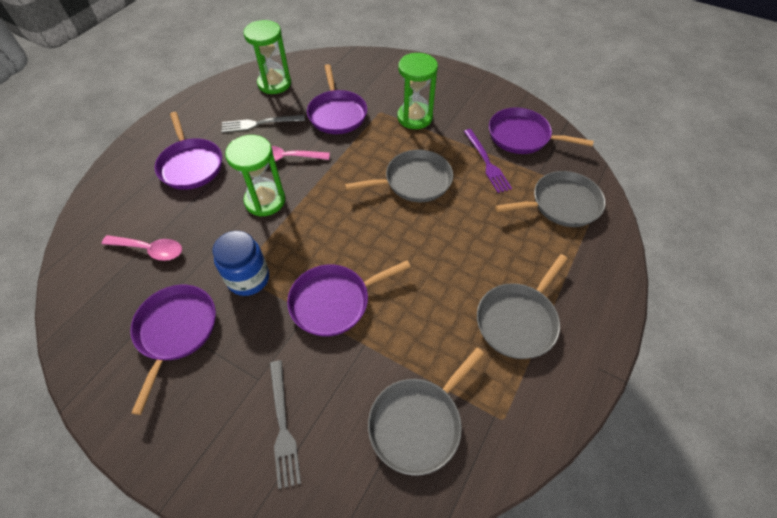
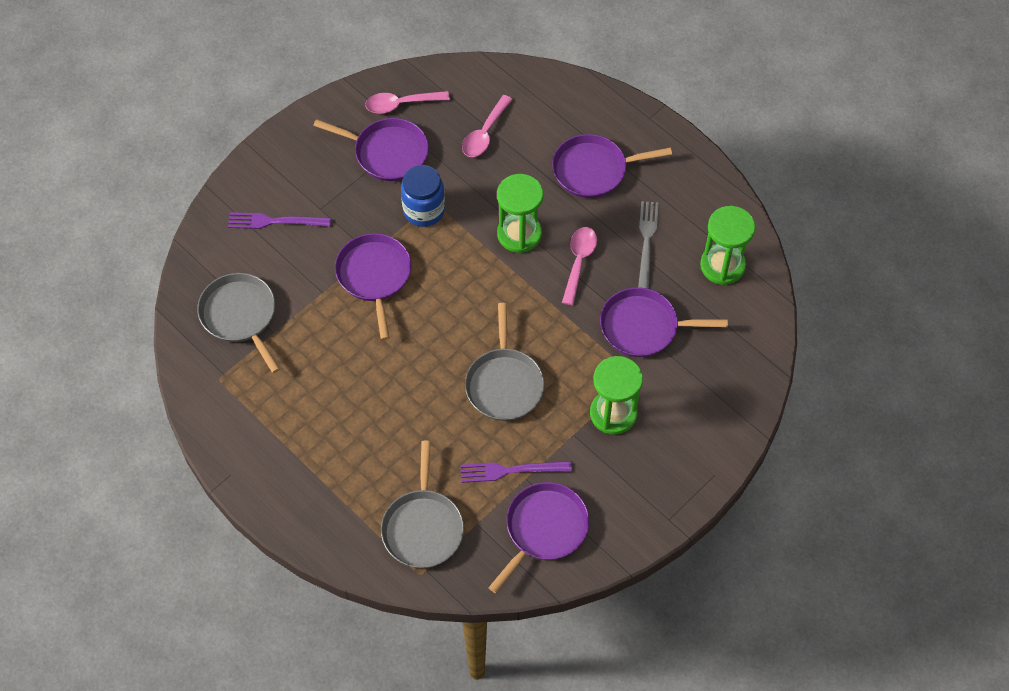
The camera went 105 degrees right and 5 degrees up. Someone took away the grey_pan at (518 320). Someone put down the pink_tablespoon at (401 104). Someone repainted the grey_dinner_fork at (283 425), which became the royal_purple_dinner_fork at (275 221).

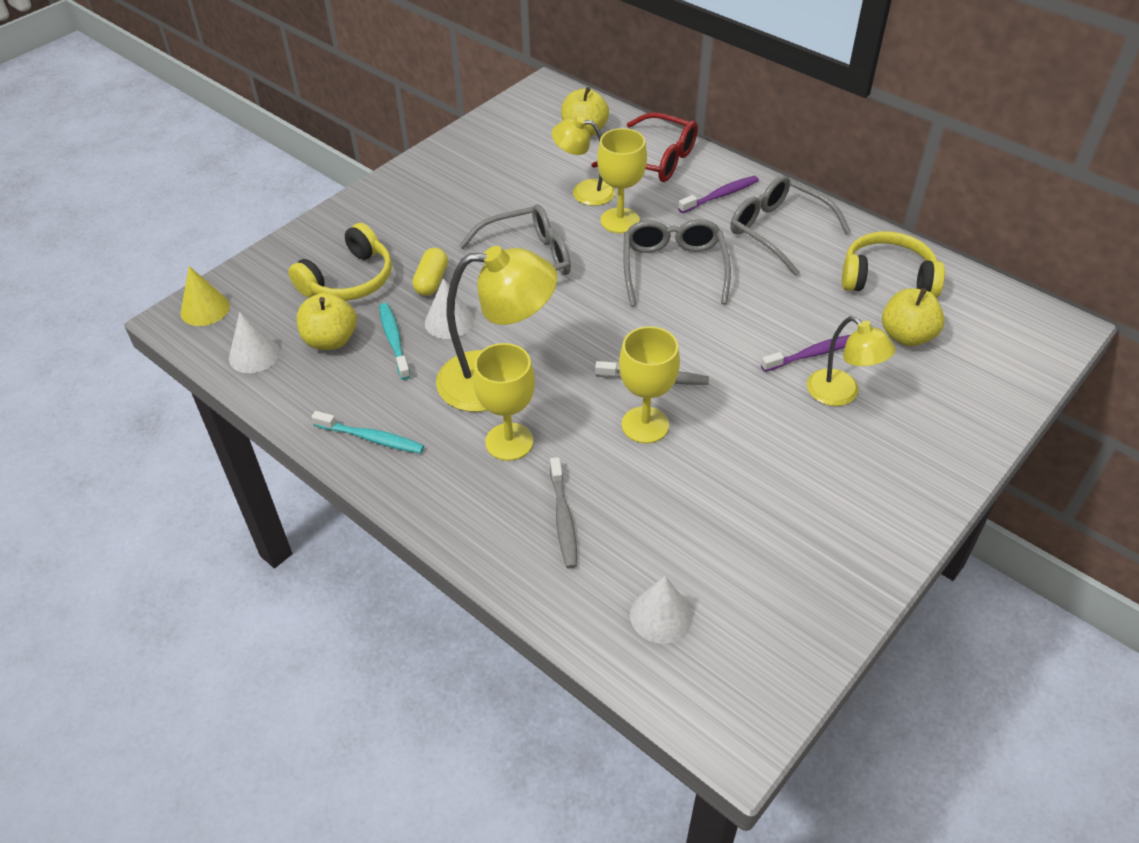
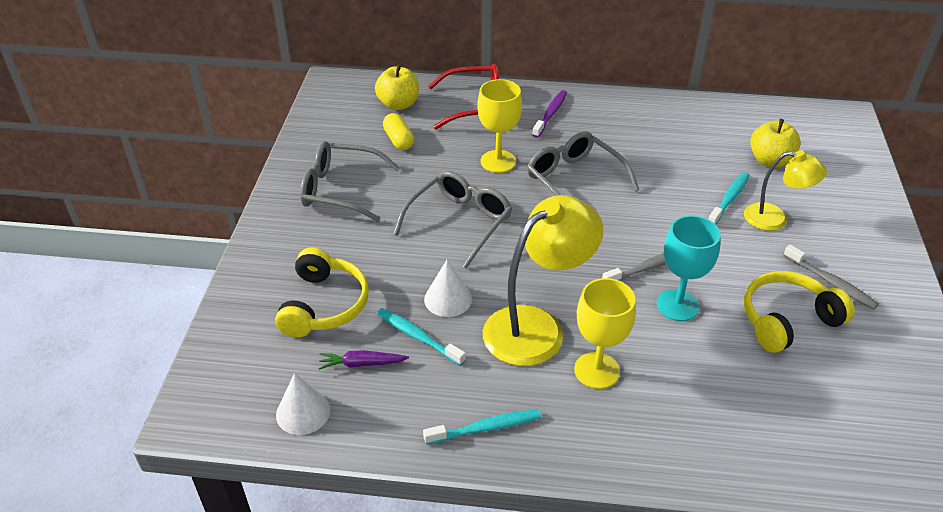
The camera went 35 degrees left and 5 degrees down. Someone took away the bright_yellow_cone_shape at (205 309). Someone took away the bright_yellow_reading_lamp at (584 191). Someone took away the pure_white_cone_shape at (661 615). Someone carried the bright_yellow_capsule from (431 281) to (399 140). Someone carried the grey_toothbrush from (563 519) to (831 282). Someone carried the grey_eyeglasses from (778 231) to (340 189). Someone carried the bright_yellow_over-ear_headphones from (887 278) to (787 320). Someone swapped the bright_yellow_apple_fruit at (331 340) for the royal_purple_toy_carrot at (362 364). Someone repainted the bright_yellow_chalice at (645 425), which became the teal_chalice at (677 305). Someone repainted the royal_purple_toothbrush at (813 354), which became the teal_toothbrush at (729 199).

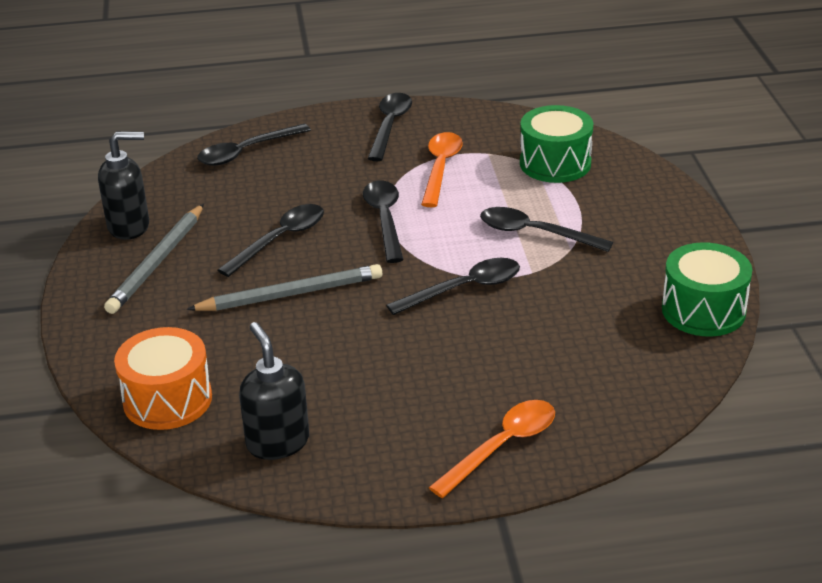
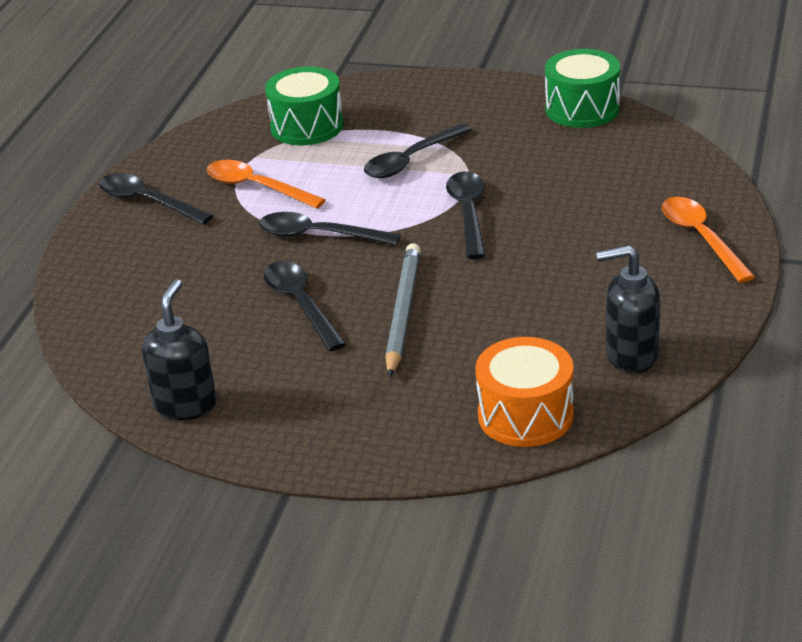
The camera went 65 degrees left and 0 degrees up. Someone took away the grey_pencil at (157 262). Someone took away the black_tablespoon at (246 152).

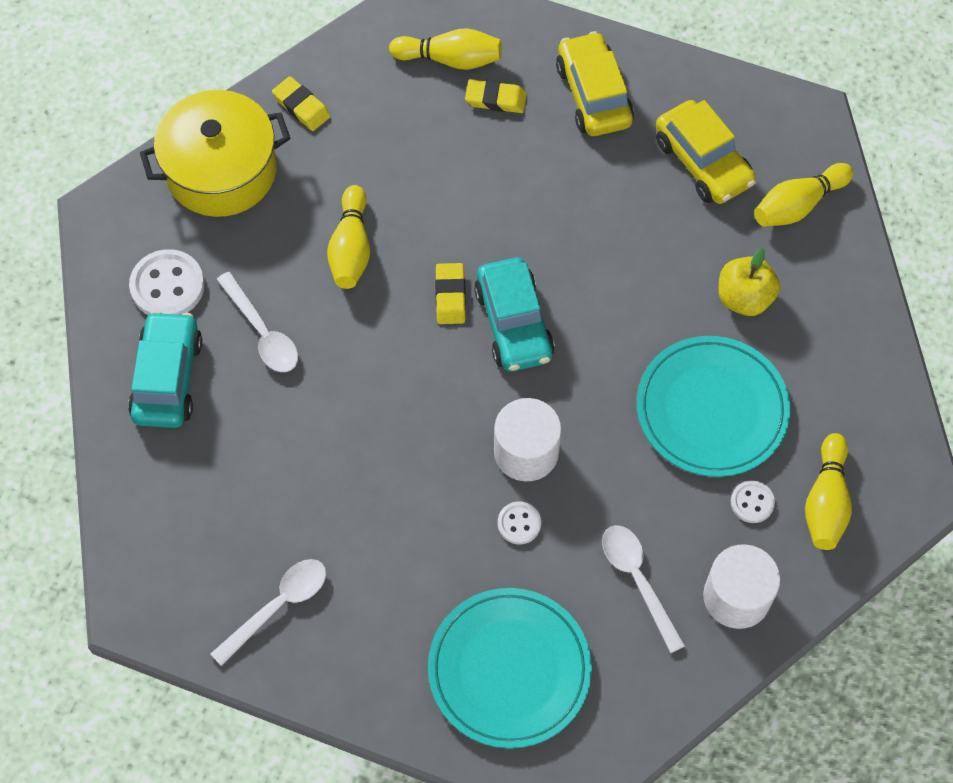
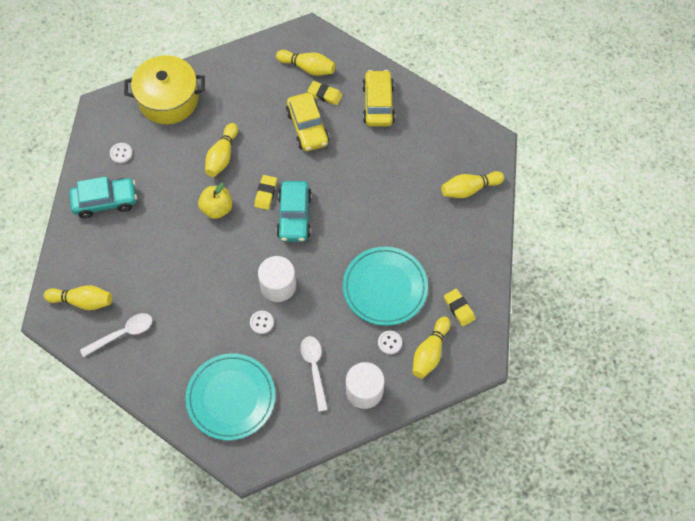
The camera went 15 degrees right and 0 degrees up. Someone took away the pure_white_tablespoon at (262 332). Someone put down the bright_yellow_tenpin at (82 301). Someone carried the bright_yellow_eraser from (301 107) to (459 308). Someone carried the bright_yellow_toy_car from (703 162) to (307 127). Someone carried the bright_yellow_apple_fruit from (744 298) to (217 208). Someone rotated the teal_toy_car at (168 378) by 60 degrees clockwise. Someone scaled the pure_white_shirt_button at (167 286) by 0.56.

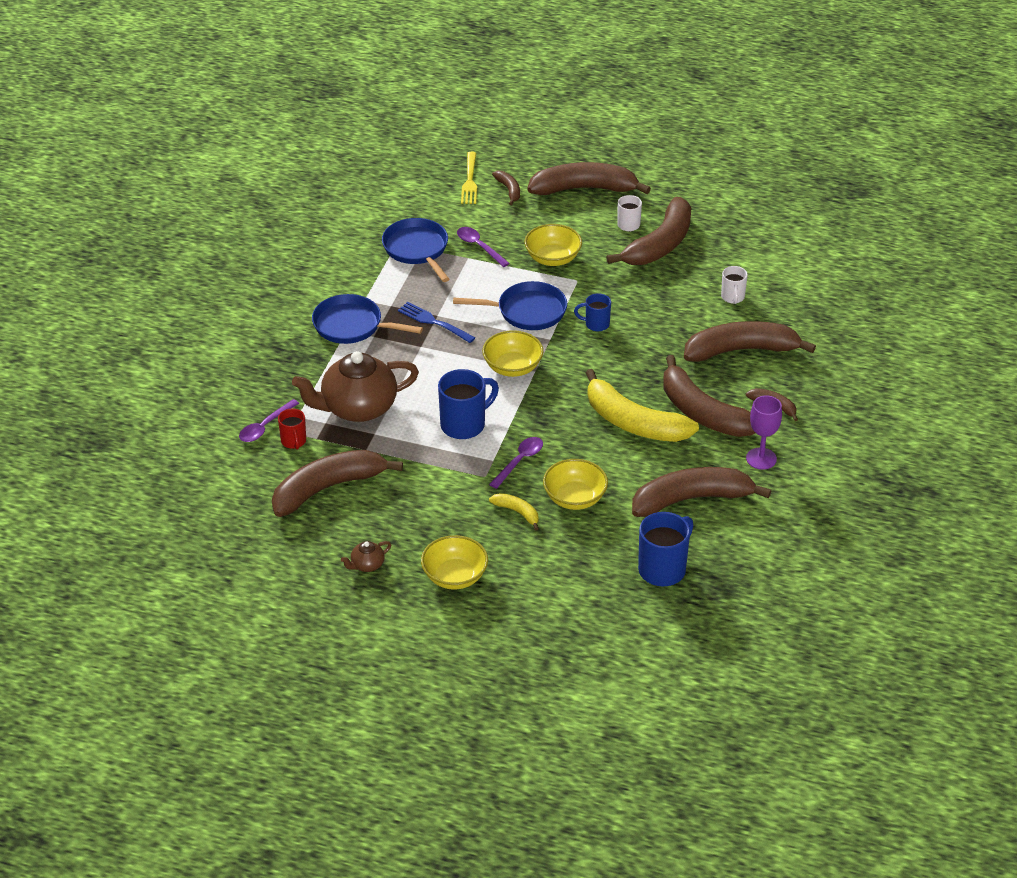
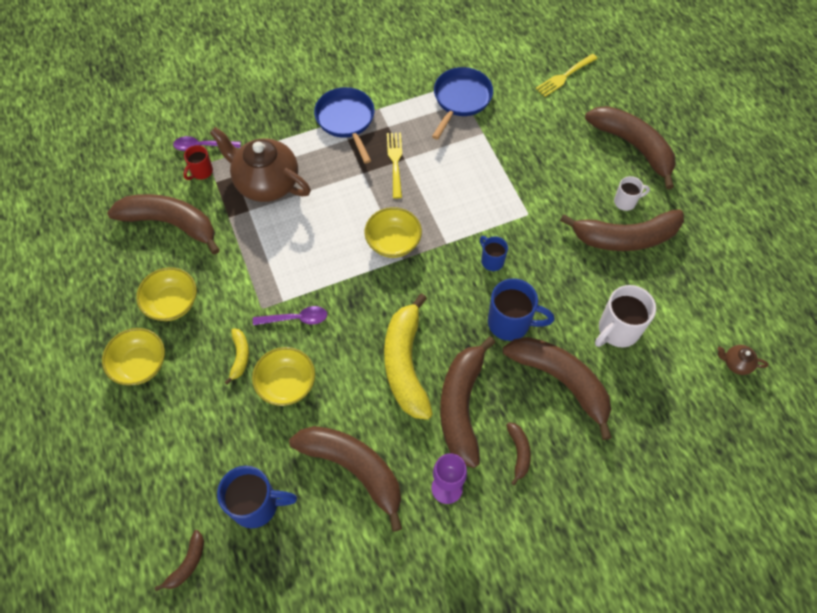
The camera went 50 degrees right and 20 degrees up. Someone took away the royal_blue_pan at (527 311). Someone took away the royal_purple_tablespoon at (479 246). Someone carried the brown_tea_pot from (367 565) to (736 363). Someone carried the royal_blue_coffee_mug from (464 424) to (510 323). Someone carried the brown_banana_fruit from (509 190) to (187 563). Someone carried the bright_yellow_deep_dish from (553 258) to (172 303). Someone repainted the royal_blue_dinner_fork at (433 322), which became the bright_yellow_dinner_fork at (395 162). Someone scaled the pure_white_coffee_mug at (733 297) by 1.75.

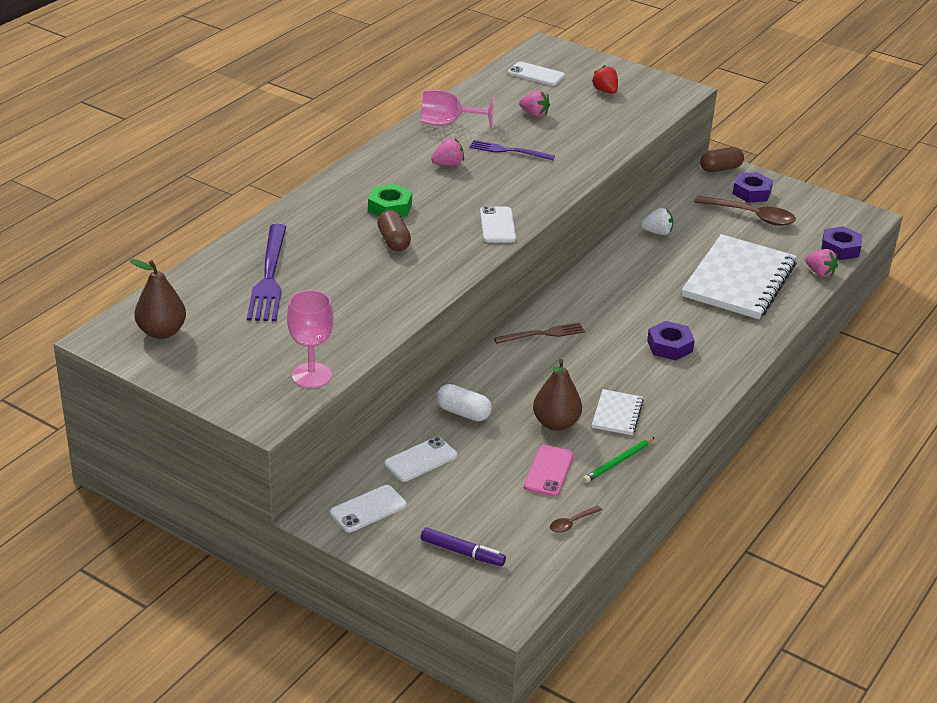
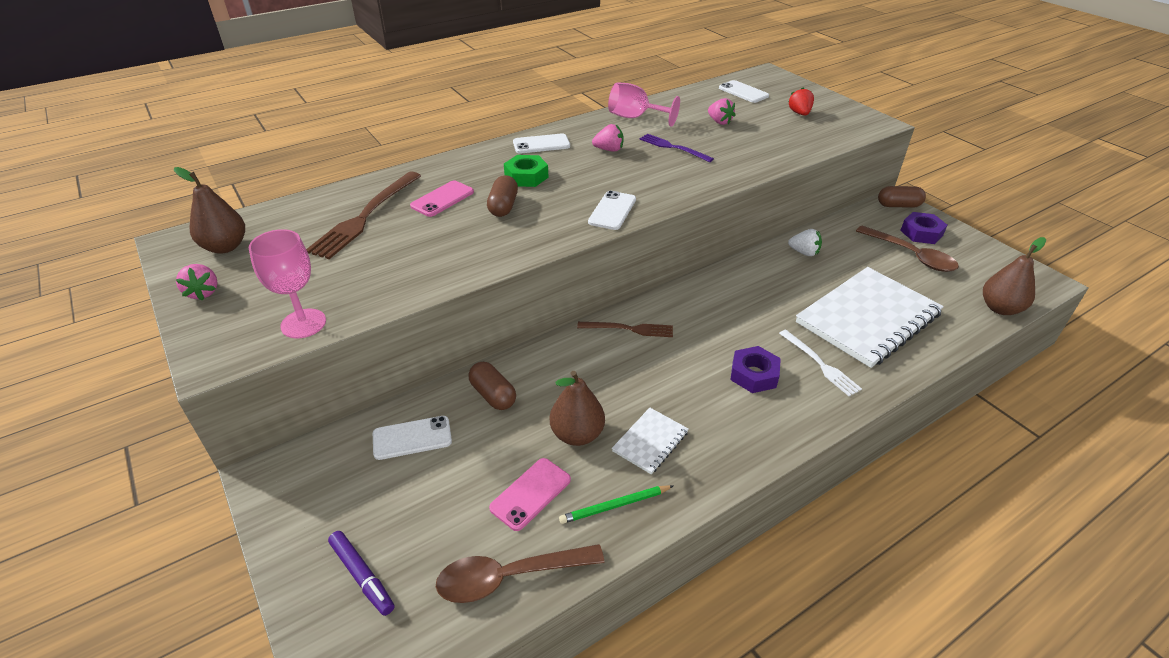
The camera went 25 degrees right and 5 degrees up. Someone put down the pink_phone at (442 199). Someone put down the pure_white_dinner_fork at (820 364). Someone carried the pure_white_phone from (368 509) to (541 144). Someone carried the pink_strawberry from (819 273) to (203 292). Someone swapped the royal_purple_nut at (840 248) for the brown_pear at (1000 308). Someone repainted the royal_purple_dinner_fork at (269 276), which became the brown_dinner_fork at (365 216). Someone repainted the pure_white_capsule at (463 413), which became the brown_capsule at (493 395). Someone scaled the brown_tablespoon at (572 523) by 2.10.

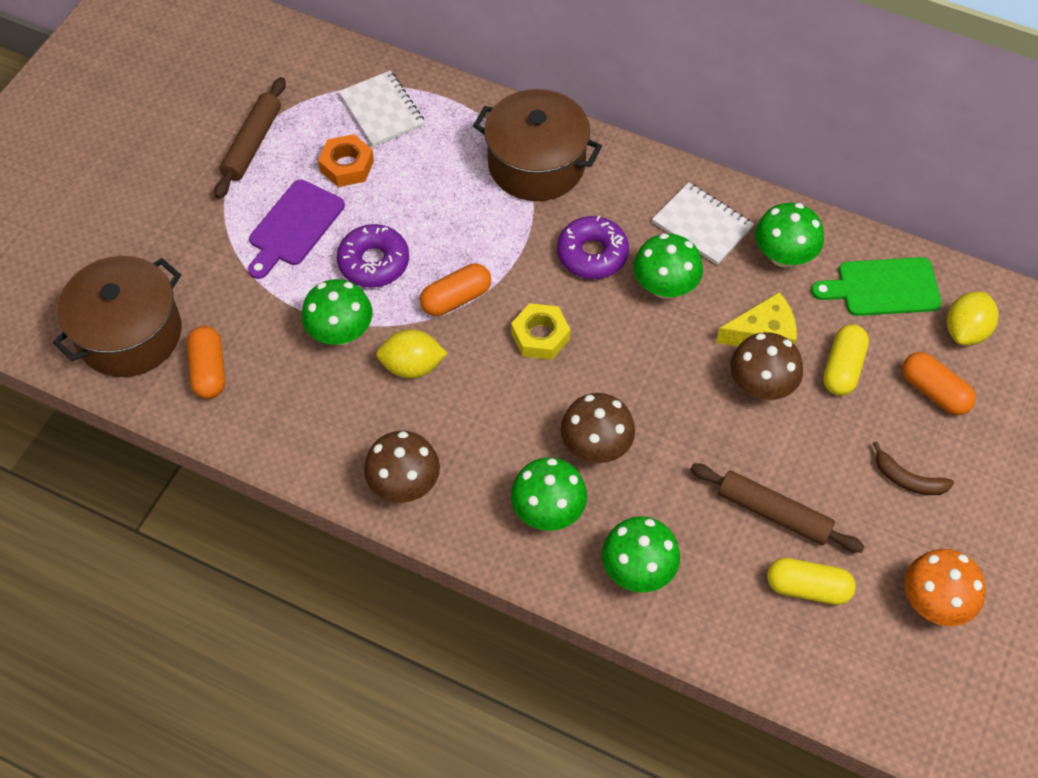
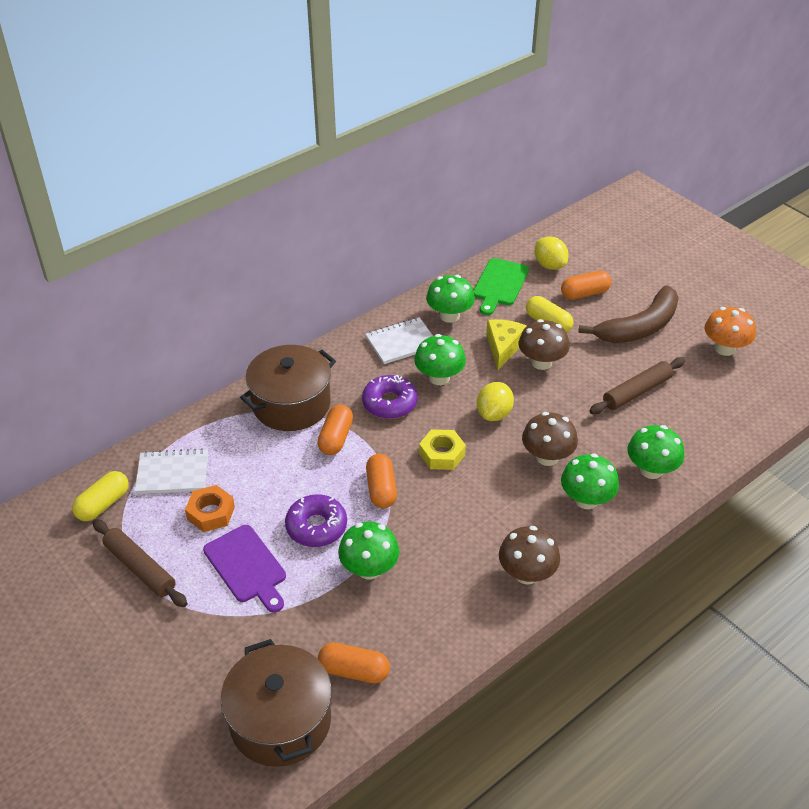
The camera went 65 degrees left and 15 degrees down. Someone put down the orange_capsule at (335 438). Someone carried the bright_yellow_lemon from (412 366) to (494 414). Someone carried the bright_yellow_capsule from (807 588) to (103 504). Someone scaled the brown_banana_fruit at (908 479) by 2.11.

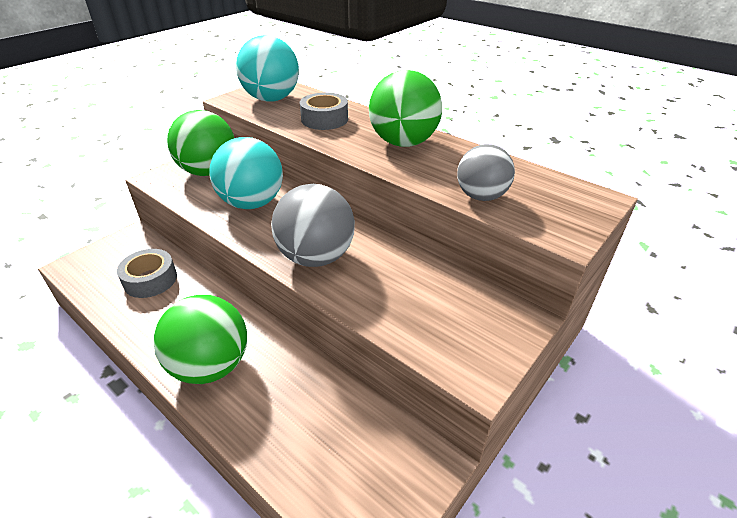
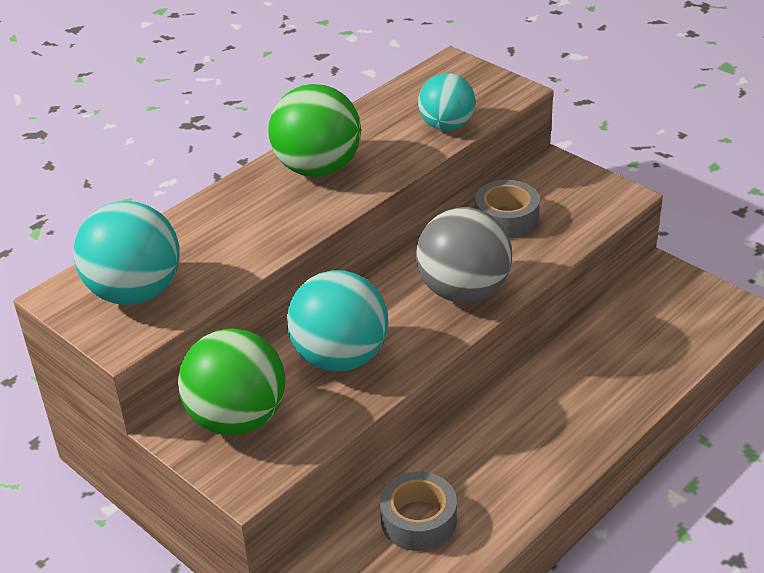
The camera went 85 degrees left and 0 degrees up. Someone took away the leaf-green_play_ball at (211 366). Someone carried the grey_sticky_tape from (324 119) to (506 218). Someone repainted the grey_play_ball at (481 196), which became the teal_play_ball at (446 126).

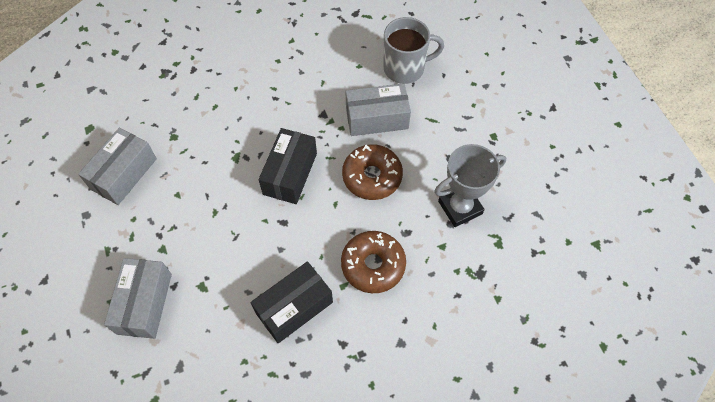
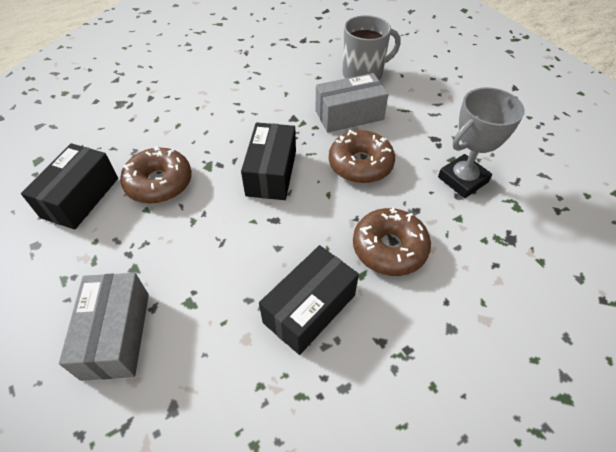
The camera went 10 degrees left and 10 degrees down. Someone put down the brown_doughnut at (159 183). Someone repainted the grey_package at (124 174), which became the black_package at (80 197).

